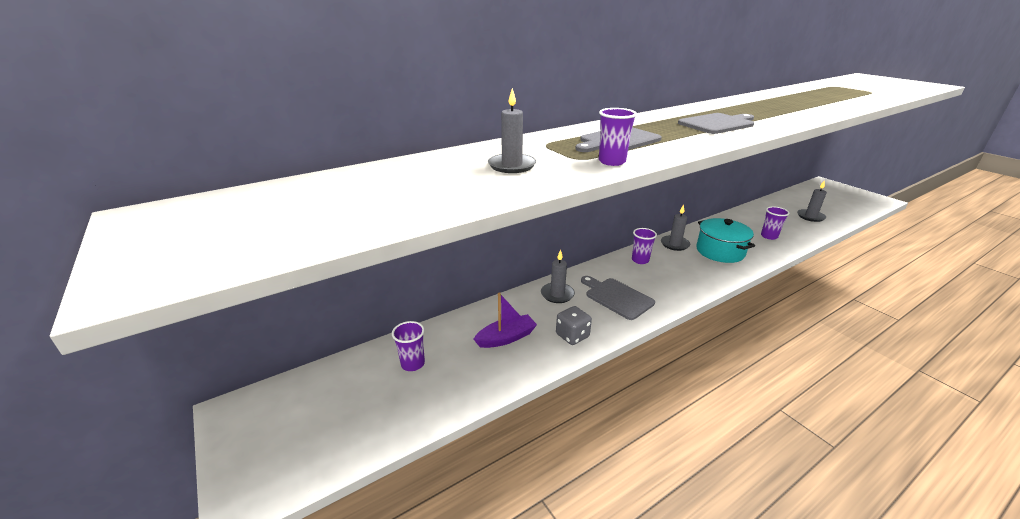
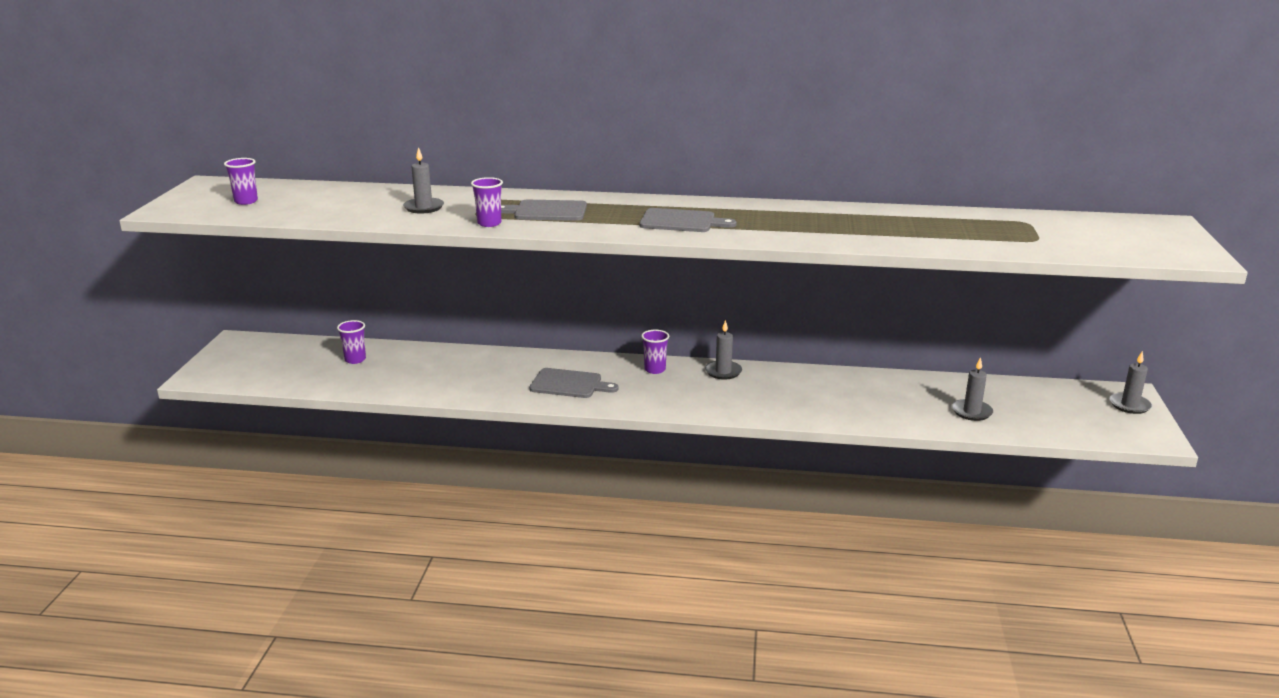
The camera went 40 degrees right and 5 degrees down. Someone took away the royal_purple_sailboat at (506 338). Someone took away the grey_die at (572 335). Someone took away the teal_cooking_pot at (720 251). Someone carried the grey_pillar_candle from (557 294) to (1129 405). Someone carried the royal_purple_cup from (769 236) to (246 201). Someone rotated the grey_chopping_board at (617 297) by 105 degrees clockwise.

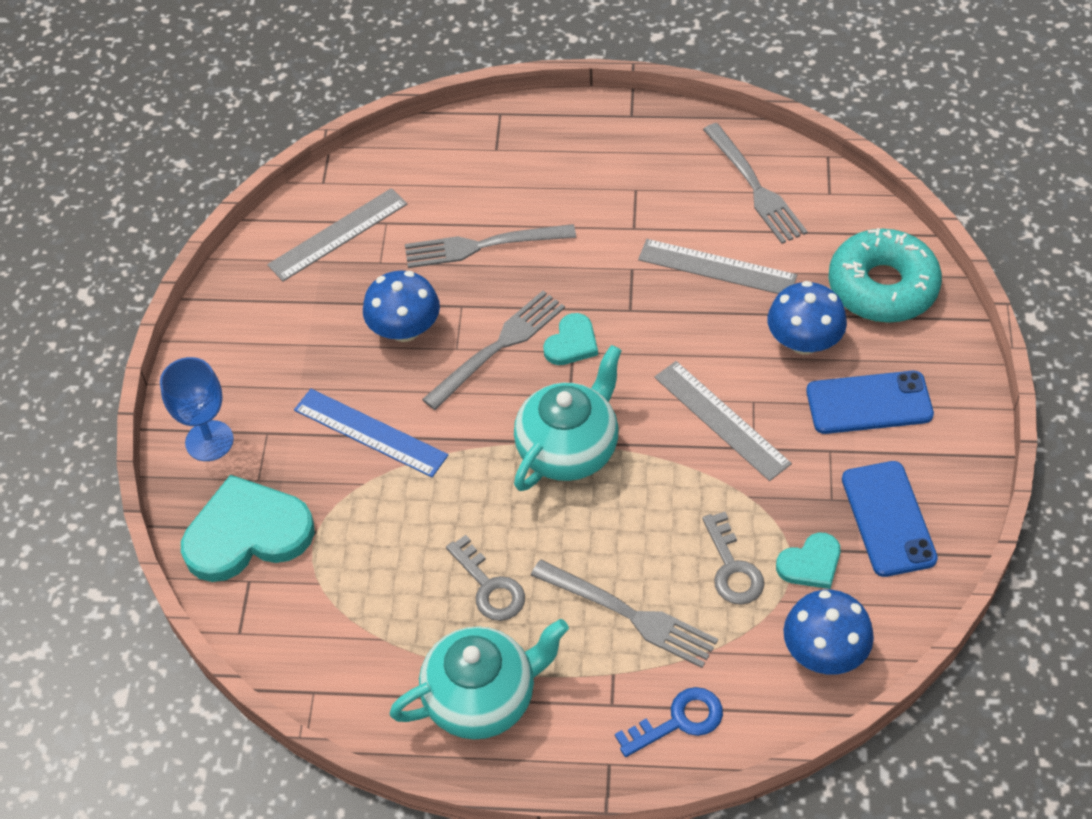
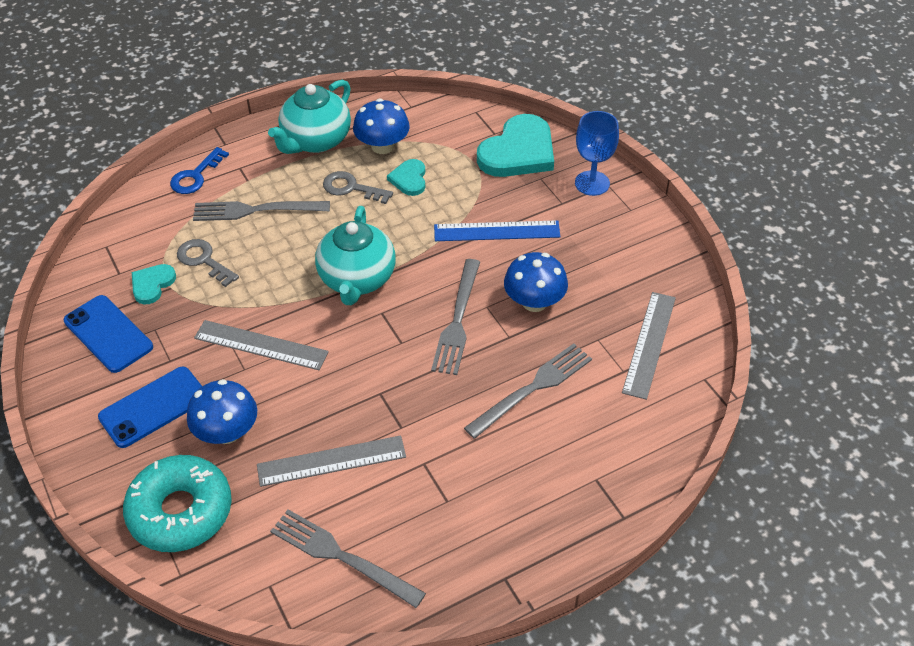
The camera went 145 degrees right and 5 degrees down. Someone carried the teal_heart from (571 343) to (409 179). Someone carried the royal_blue_fungus from (824 651) to (382 146).

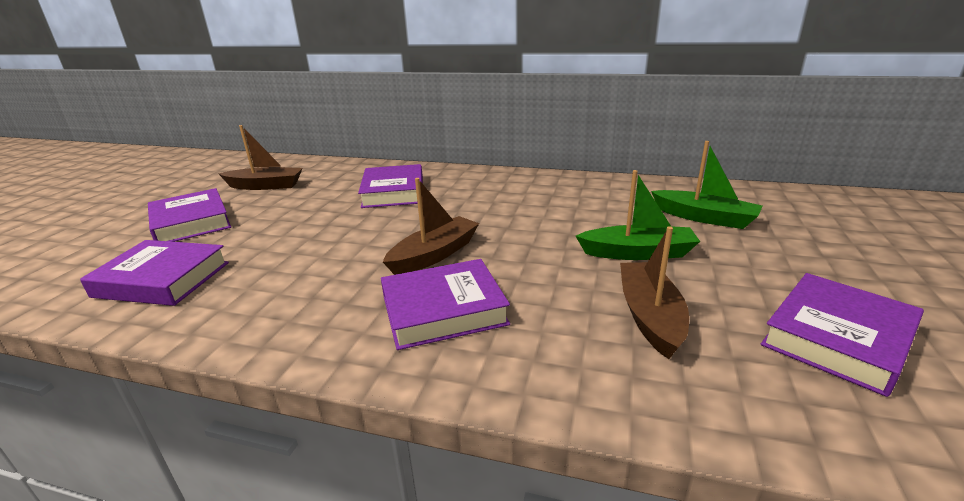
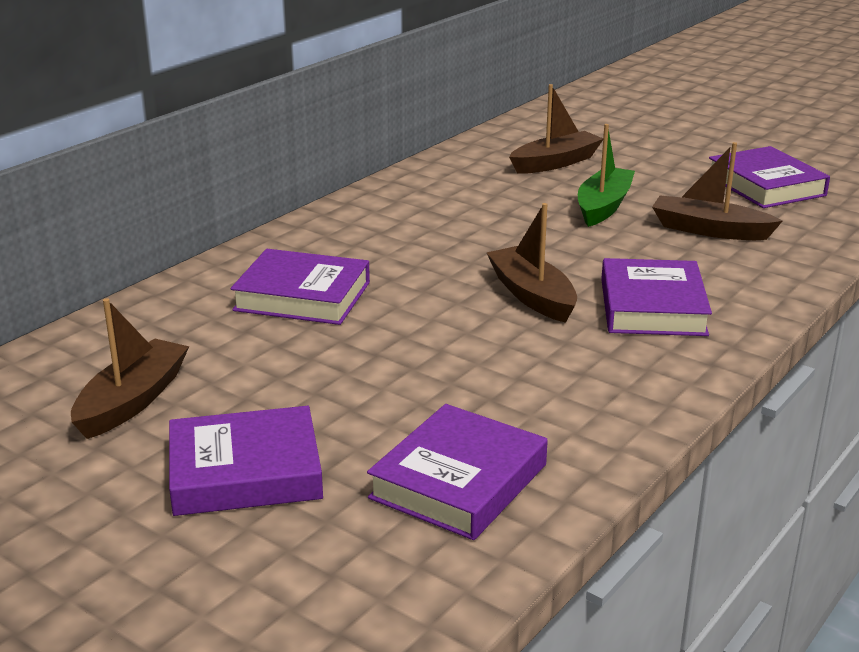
The camera went 70 degrees left and 0 degrees up. Someone repainted the leaf-green_sailboat at (704 218), which became the brown_sailboat at (555 163).

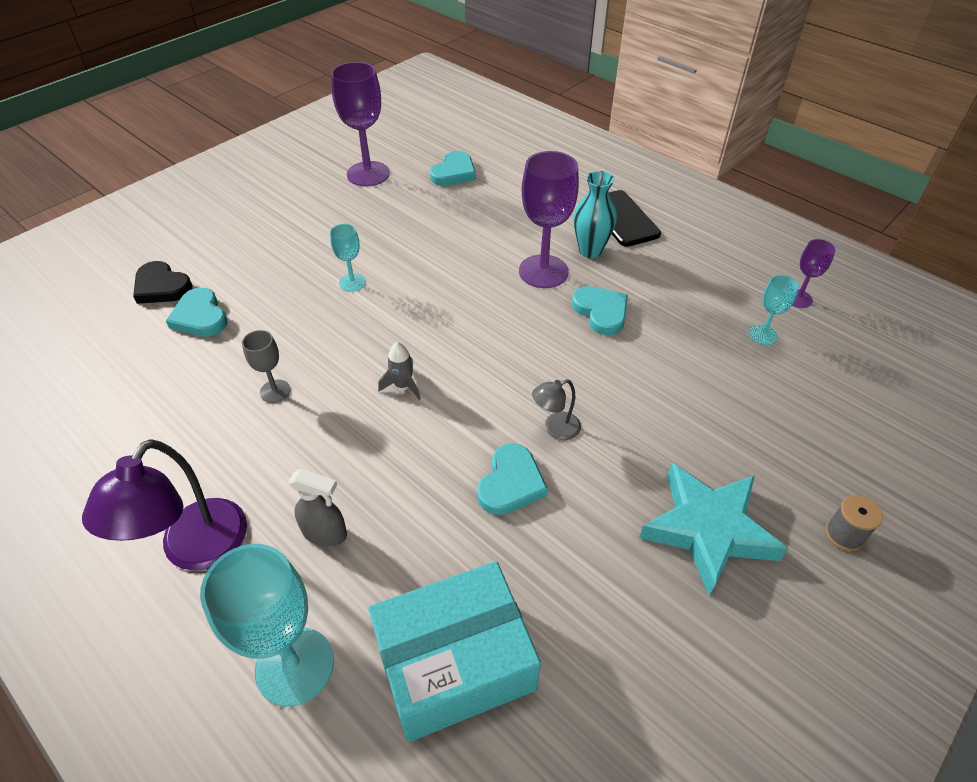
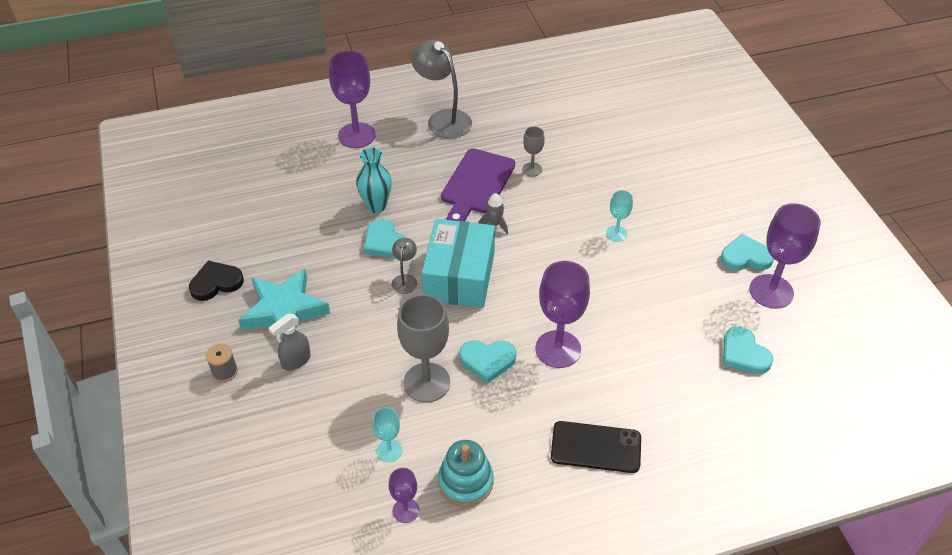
The camera went 120 degrees right and 0 degrees up. Someone put down the grey_chalice at (426 382). Someone put down the teal_stacking_toy at (465 481). Someone put down the royal_purple_chopping_board at (476 184). Someone carried the black_heart from (162 287) to (216 283). Someone carried the teal_heart from (200 316) to (745 257). Someone carried the grey_spray_cleaner from (325 533) to (296 361). Someone carried the teal_package from (455 662) to (459 276). Someone carried the teal_vase from (590 250) to (376 206). Someone repainted the royal_purple_reading_lamp at (195 550), which became the grey_reading_lamp at (443 119). Someone repainted the teal_chalice at (294 666), which became the royal_purple_chalice at (356 135).

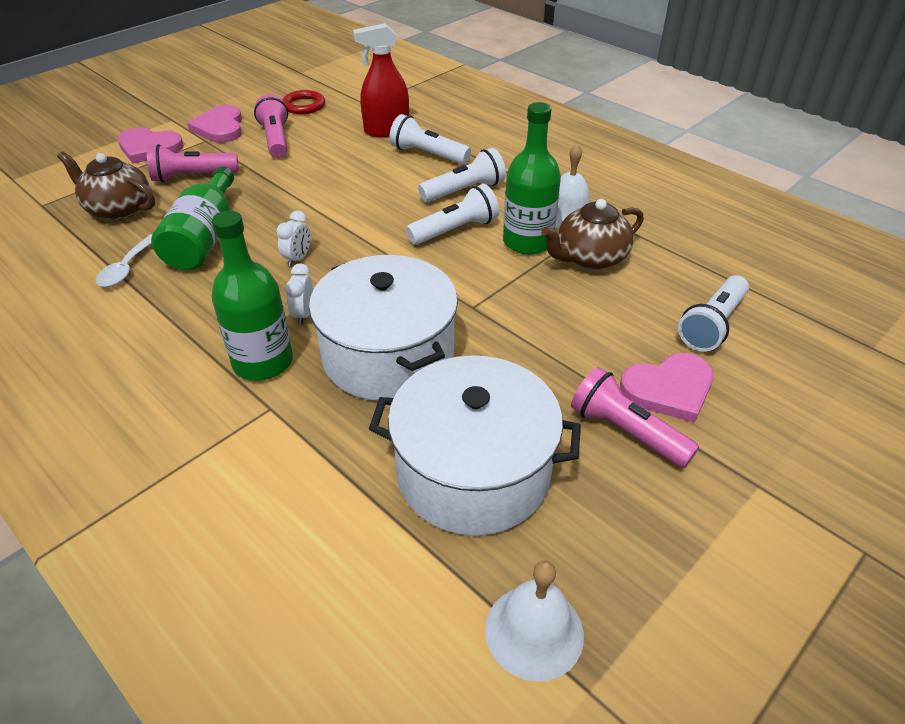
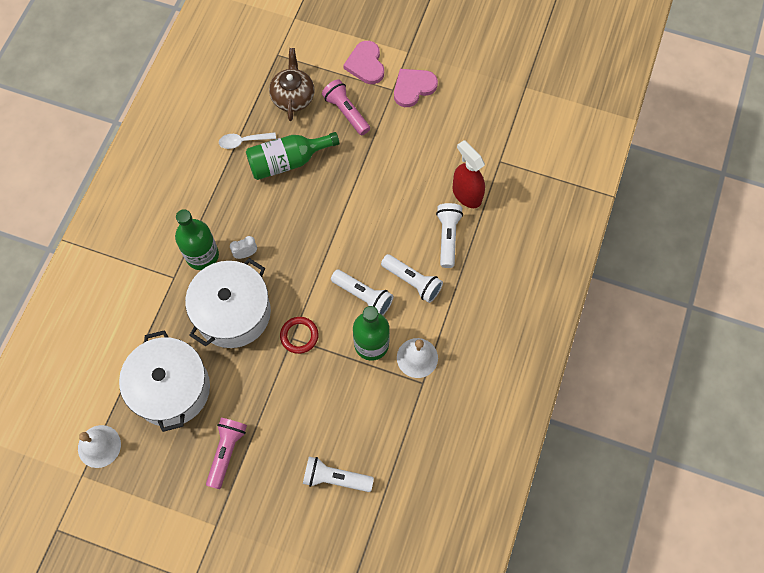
The camera went 65 degrees right and 25 degrees up. Someone took away the pink_pocket_torch at (276 139). Someone took away the pure_white_bedside_clock at (298 258). Someone took away the brown_tea_pot at (590 258). Someone took away the pink_heart at (669 389). Someone carried the red_ring from (304 106) to (299 336).

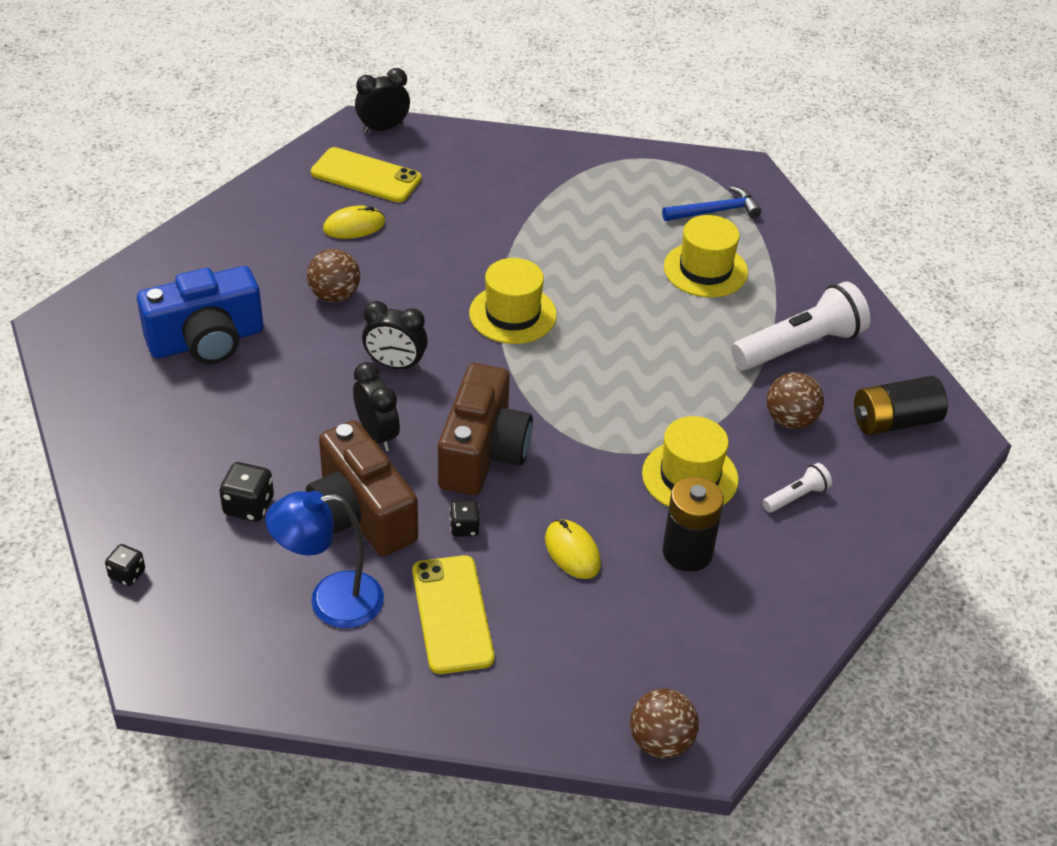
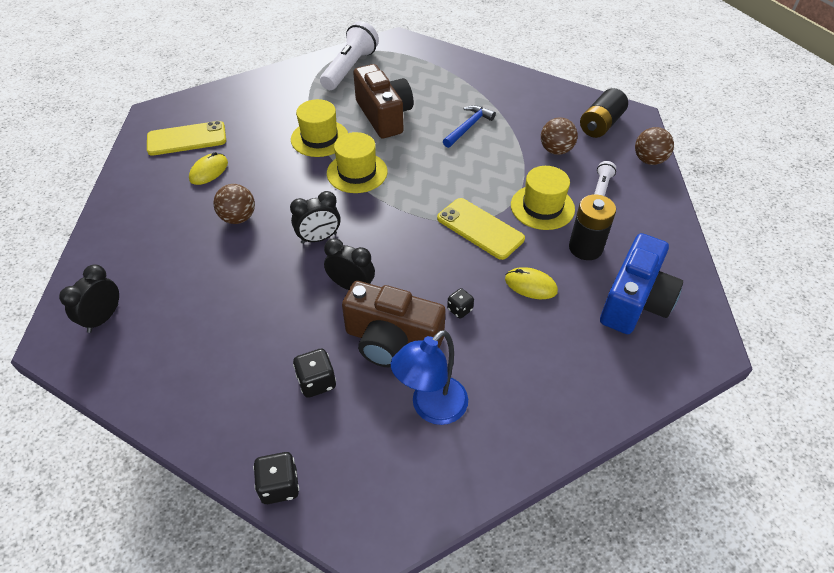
The camera went 35 degrees left and 5 degrees up. Someone carried the royal_blue_photo_camera from (207 341) to (635 301). Someone carried the black_bedside_clock from (383 128) to (103 318). Someone carried the bright_yellow_phone from (452 614) to (480 229). Someone carried the brown_photo_camera from (482 453) to (384 116). Someone carried the brown_play_ball from (660 742) to (649 160). Someone carried the royal_blue_carpenter's_hammer from (715 211) to (468 127). Someone carried the bright_yellow_hat from (705 270) to (319 138). Someone carried the pure_white_pocket_torch from (799 346) to (350 68). Someone scaled the black_die at (127 574) by 1.53.

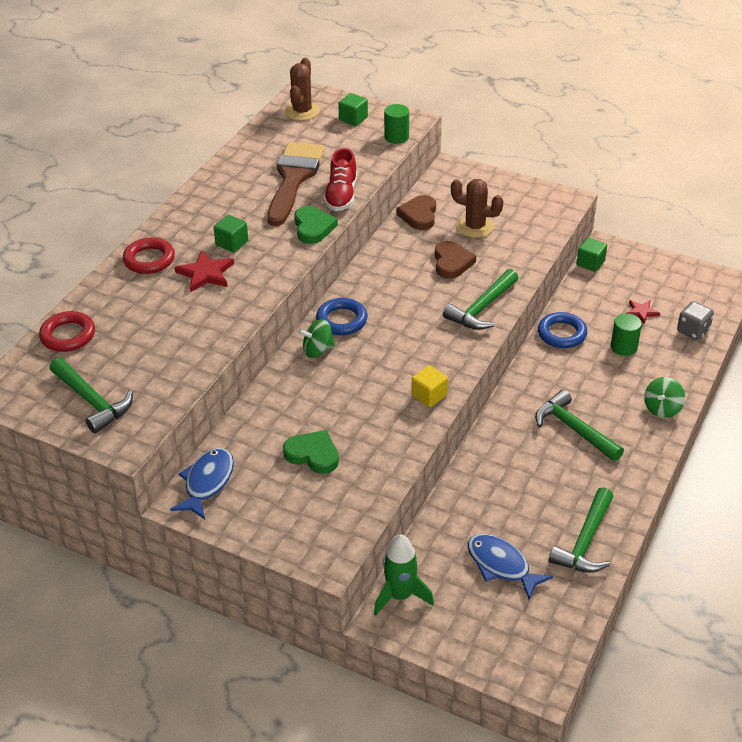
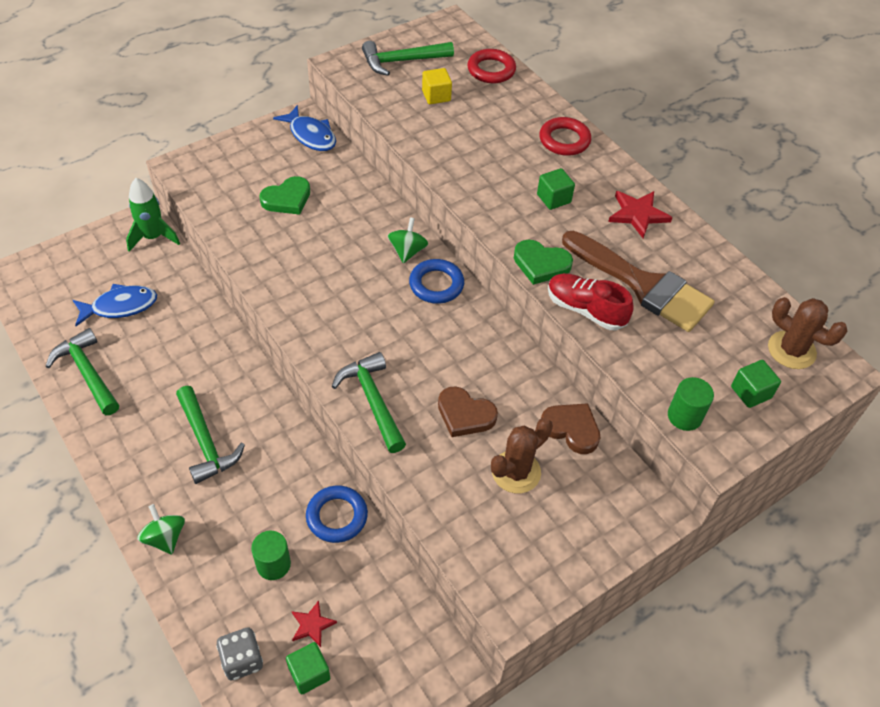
The camera went 115 degrees right and 10 degrees up. Someone carried the red_star_shape from (205 273) to (638 214). Someone carried the bright_yellow_solid_cube from (429 395) to (436 96). Someone carried the leaf-green_solid_cube from (590 263) to (309 673). Someone rotated the leaf-green_carpenter's_hammer at (574 429) by 75 degrees clockwise.

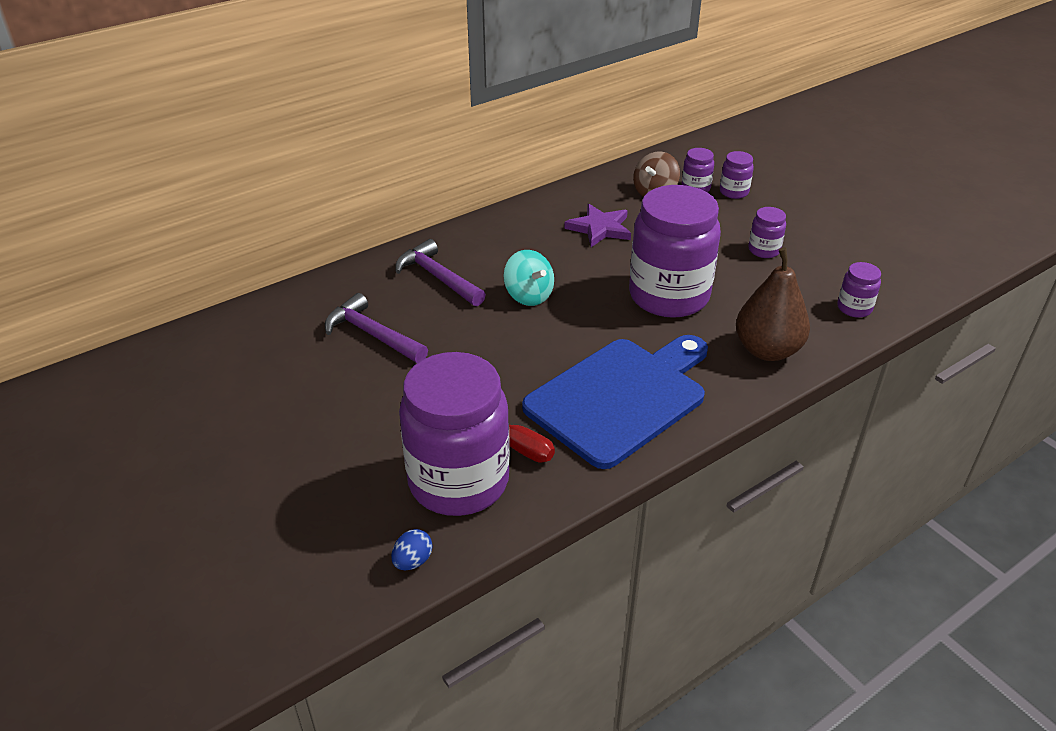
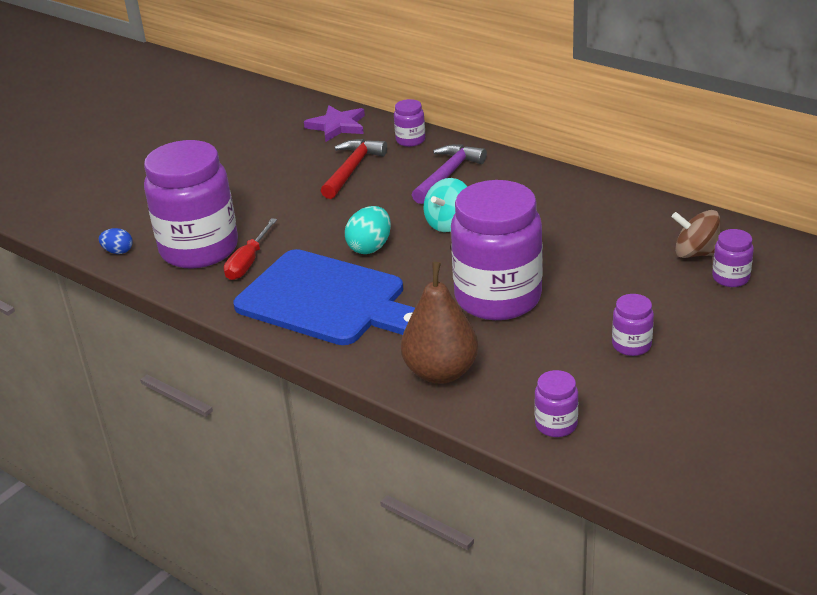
The camera went 75 degrees right and 5 degrees down. Someone put down the teal_egg at (370 247). Someone carried the royal_purple_star_shape from (600 228) to (337 126). Someone carried the royal_purple_preserve_jar from (734 192) to (410 140). Someone repainted the royal_purple_carpenter's_hammer at (372 334), which became the red_carpenter's_hammer at (352 169).

